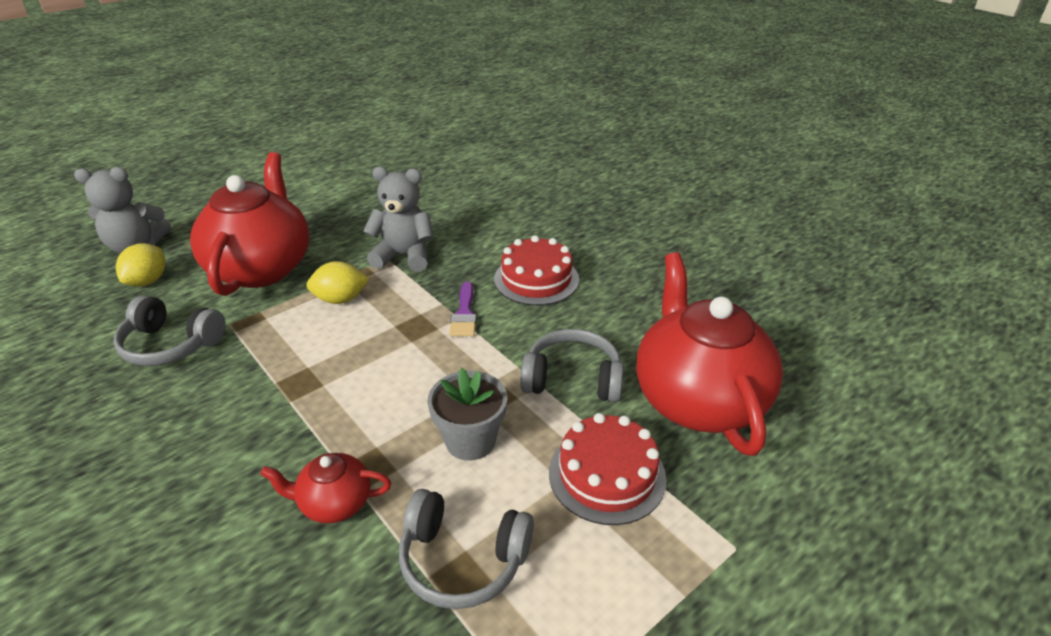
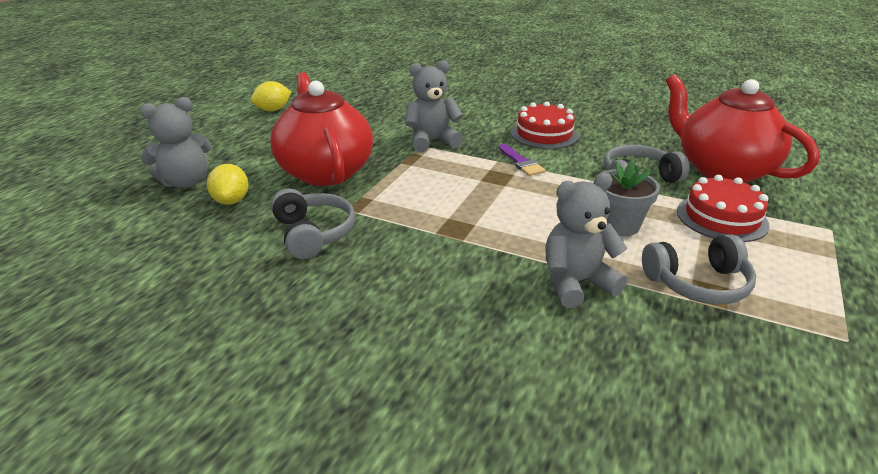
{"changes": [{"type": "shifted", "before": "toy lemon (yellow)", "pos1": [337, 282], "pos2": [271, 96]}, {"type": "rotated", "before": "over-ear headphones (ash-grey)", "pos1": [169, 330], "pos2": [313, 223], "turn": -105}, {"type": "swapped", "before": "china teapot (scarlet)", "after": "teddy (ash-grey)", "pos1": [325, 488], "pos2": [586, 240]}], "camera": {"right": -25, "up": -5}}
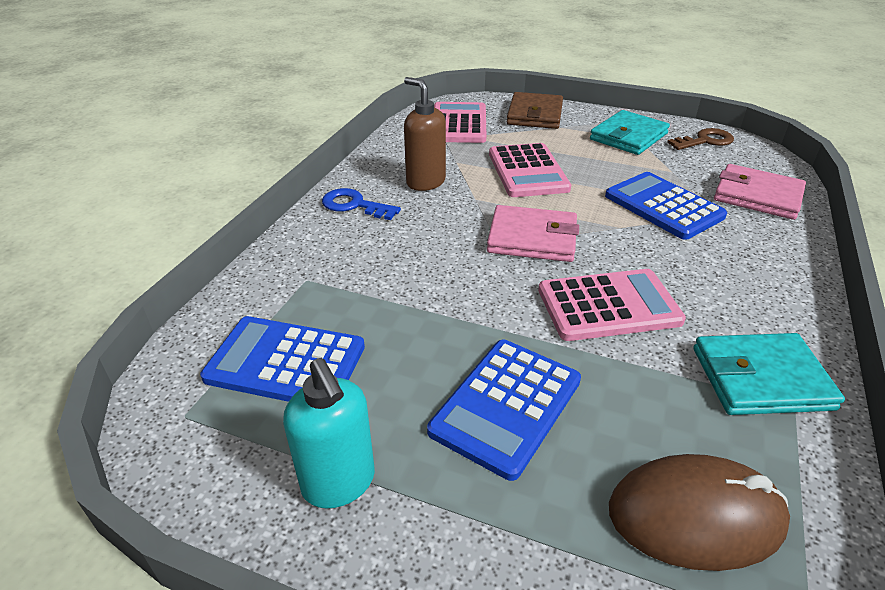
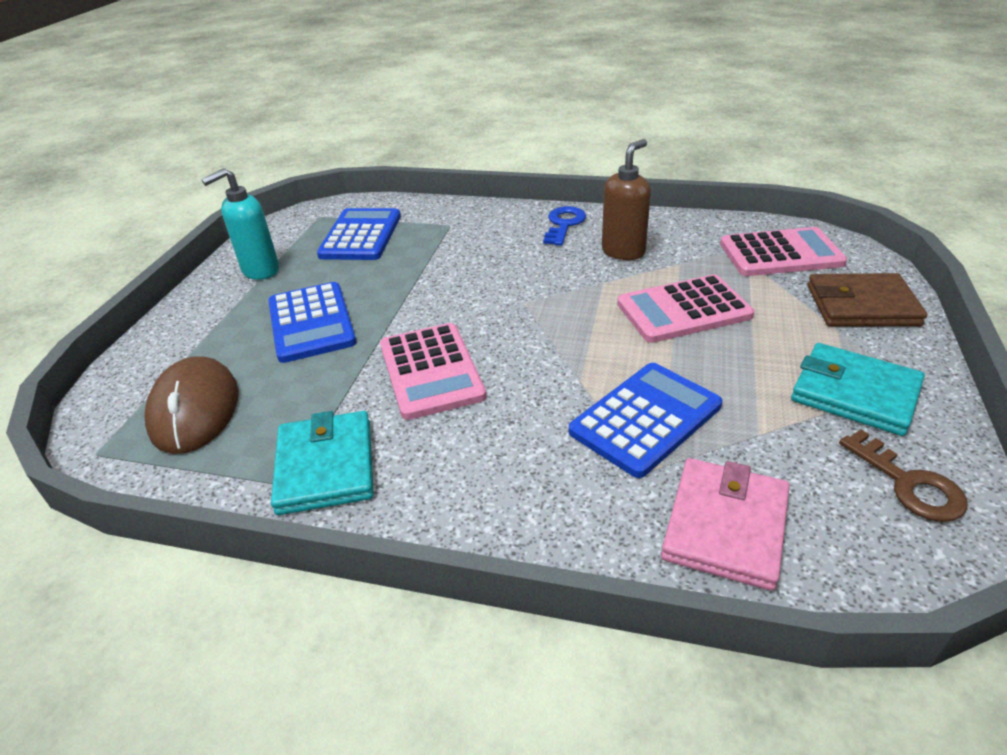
{"changes": [{"type": "rotated", "before": "pocket calculator (royal blue)", "pos1": [504, 410], "pos2": [312, 322], "turn": -135}, {"type": "gone", "before": "wallet (pink)", "pos1": [533, 233]}], "camera": {"right": 85, "up": 0}}
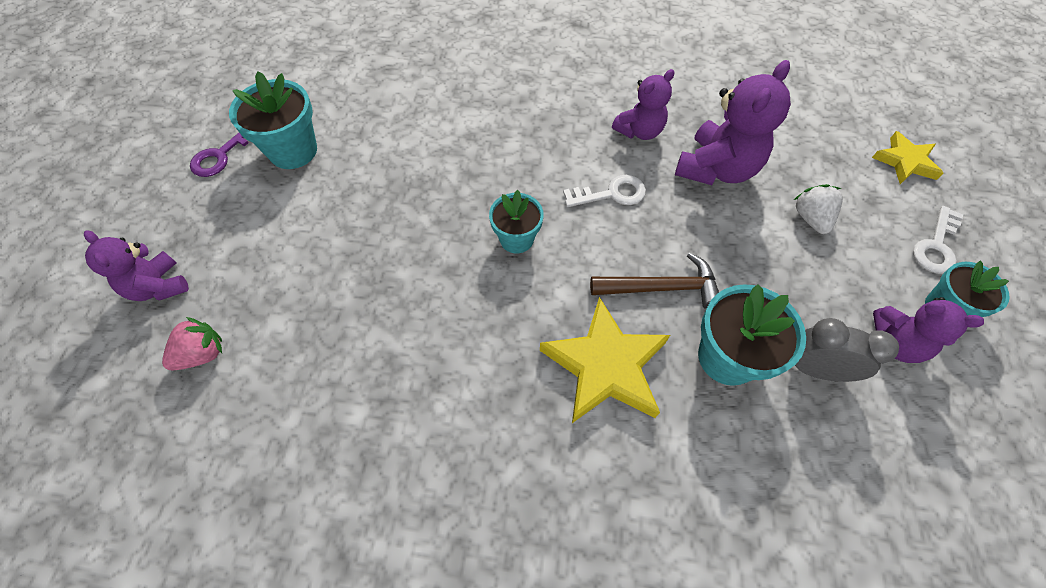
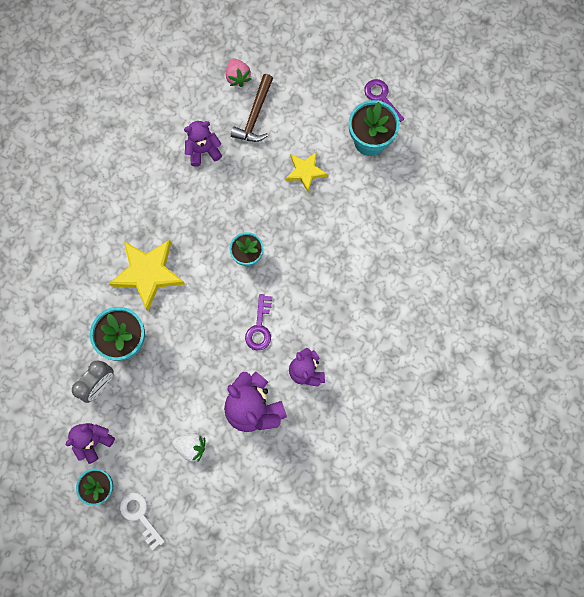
{"changes": [{"type": "shifted", "before": "teddy (violet)", "pos1": [136, 265], "pos2": [203, 144]}, {"type": "shifted", "before": "carpenter's hammer (russet)", "pos1": [654, 281], "pos2": [252, 108]}, {"type": "repainted", "before": "door key (snow-white)", "after": "door key (violet)", "pos1": [604, 191], "pos2": [258, 322]}, {"type": "shifted", "before": "five-pointed star (yellow)", "pos1": [907, 157], "pos2": [306, 172]}], "camera": {"right": 110, "up": 15}}
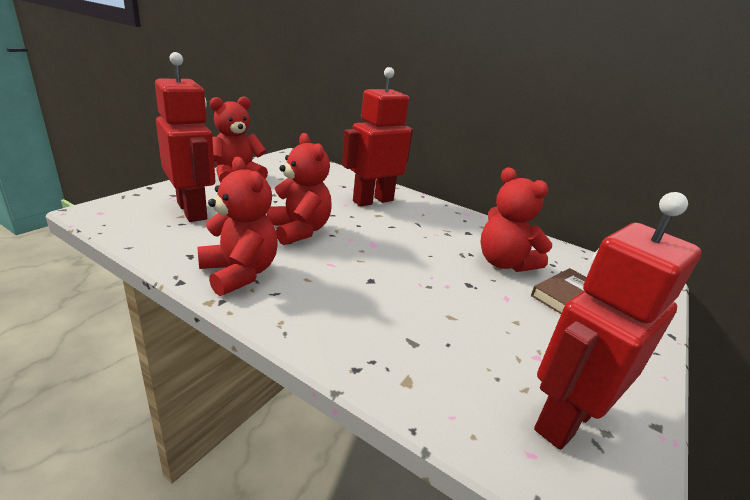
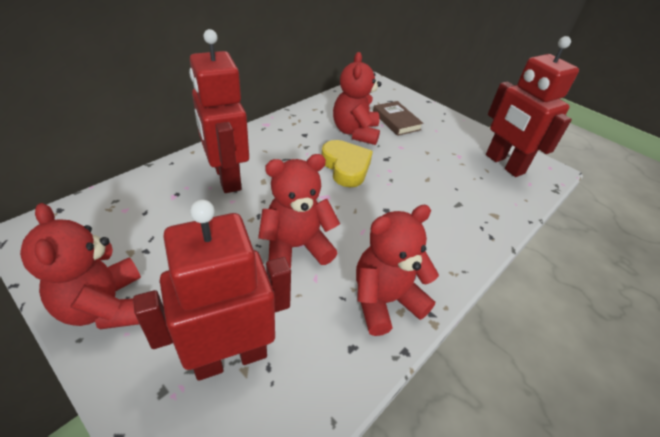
{"changes": [{"type": "new", "after": "love heart (yellow)", "pos2": [347, 163]}, {"type": "rotated", "before": "teddy (scarlet)", "pos1": [516, 220], "pos2": [357, 98], "turn": 120}], "camera": {"right": -80, "up": 15}}
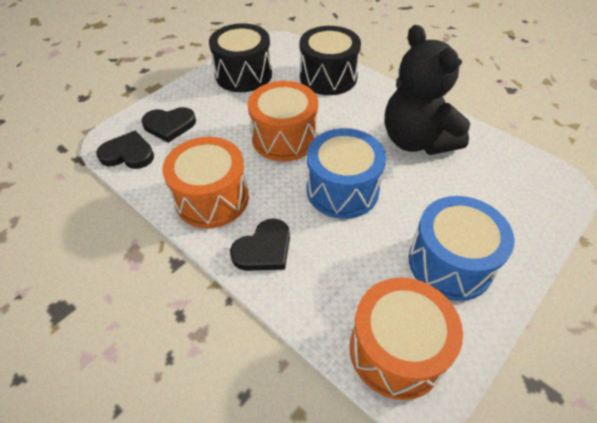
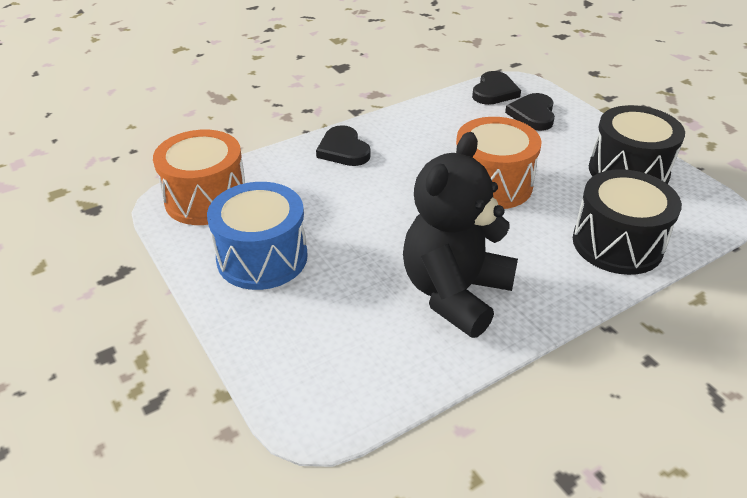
{"changes": [{"type": "rotated", "before": "teddy (jet-black)", "pos1": [427, 90], "pos2": [460, 235], "turn": -45}, {"type": "gone", "before": "drum (orange)", "pos1": [205, 182]}, {"type": "gone", "before": "drum (royal blue)", "pos1": [346, 173]}], "camera": {"right": 105, "up": -10}}
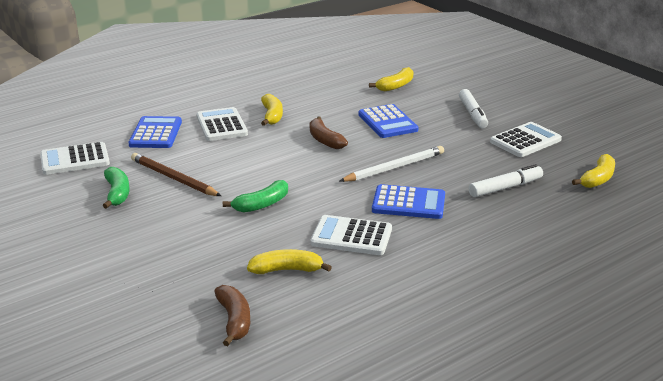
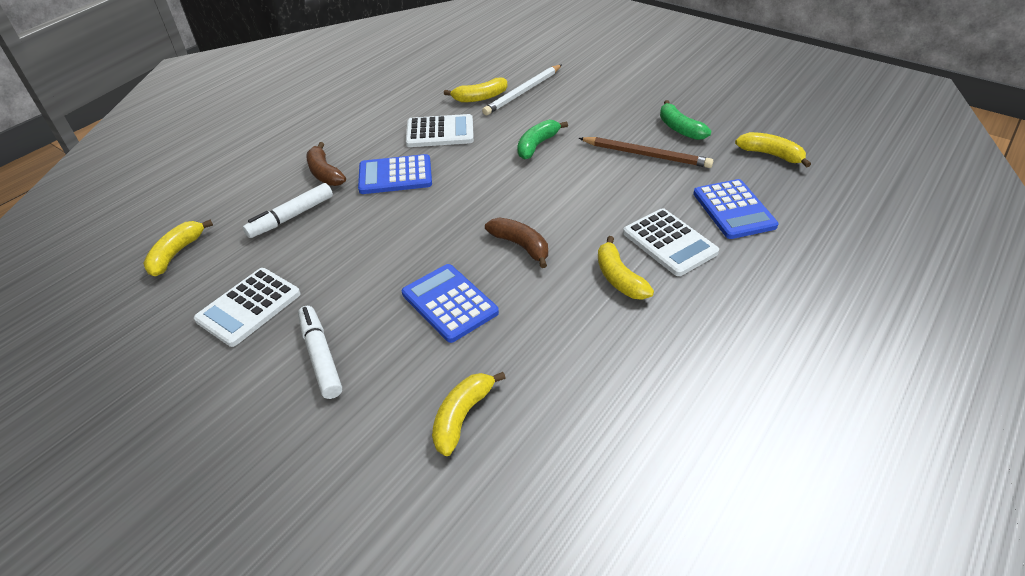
{"changes": [{"type": "shifted", "before": "banana fruit (russet)", "pos1": [232, 315], "pos2": [326, 164]}, {"type": "shifted", "before": "wooden pencil (snow-white)", "pos1": [392, 164], "pos2": [522, 90]}, {"type": "swapped", "before": "pocket calculator (snow-white)", "after": "banana fruit (yellow)", "pos1": [75, 158], "pos2": [773, 150]}], "camera": {"right": 165, "up": 15}}
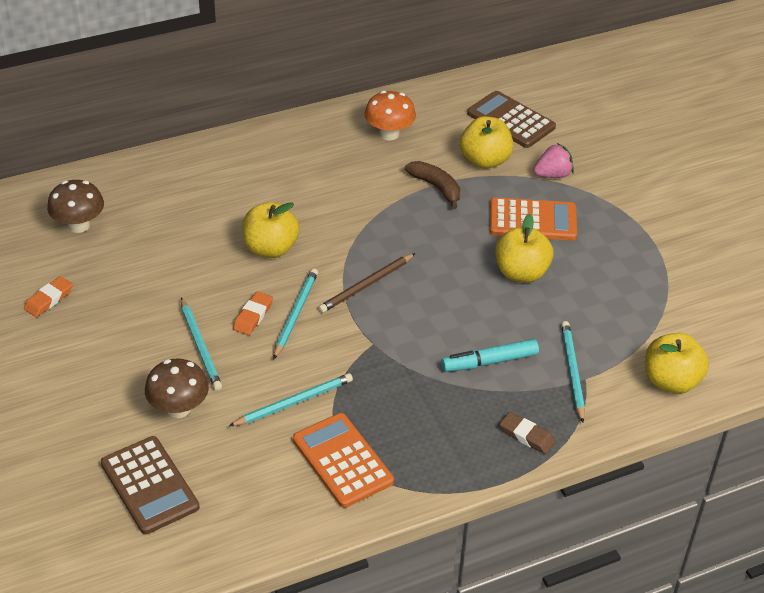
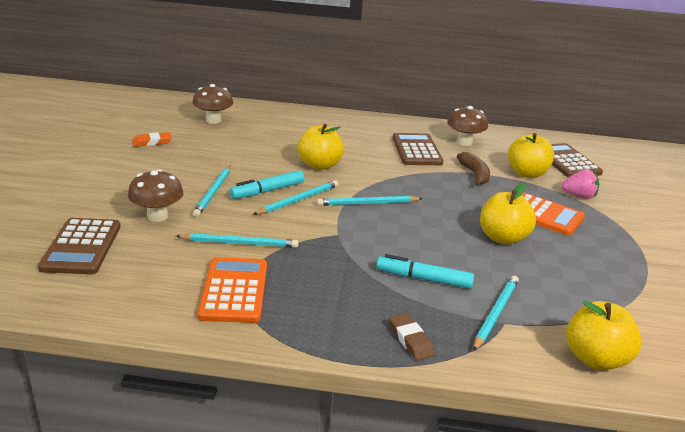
{"changes": [{"type": "swapped", "before": "pencil eraser (orange)", "after": "marker pen (aqua)", "pos1": [253, 313], "pos2": [267, 184]}, {"type": "repainted", "before": "wooden pencil (russet)", "after": "wooden pencil (aqua)", "pos1": [367, 283], "pos2": [370, 201]}, {"type": "new", "after": "pocket calculator (russet)", "pos2": [418, 149]}, {"type": "repainted", "before": "toadstool (orange)", "after": "toadstool (russet)", "pos1": [390, 115], "pos2": [467, 126]}], "camera": {"right": 30, "up": -15}}
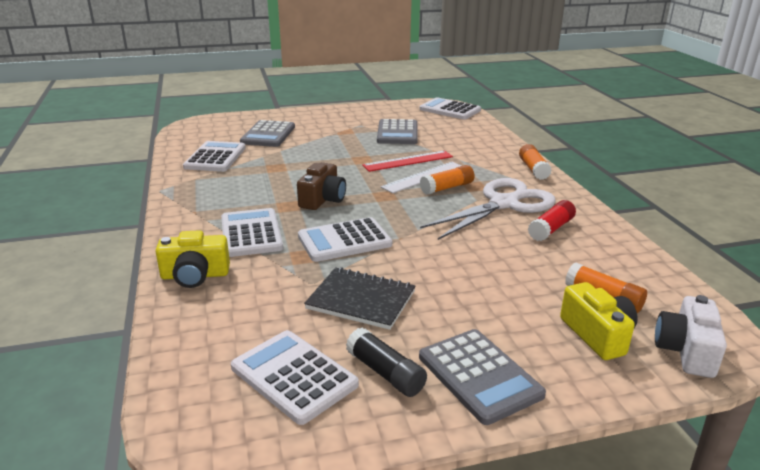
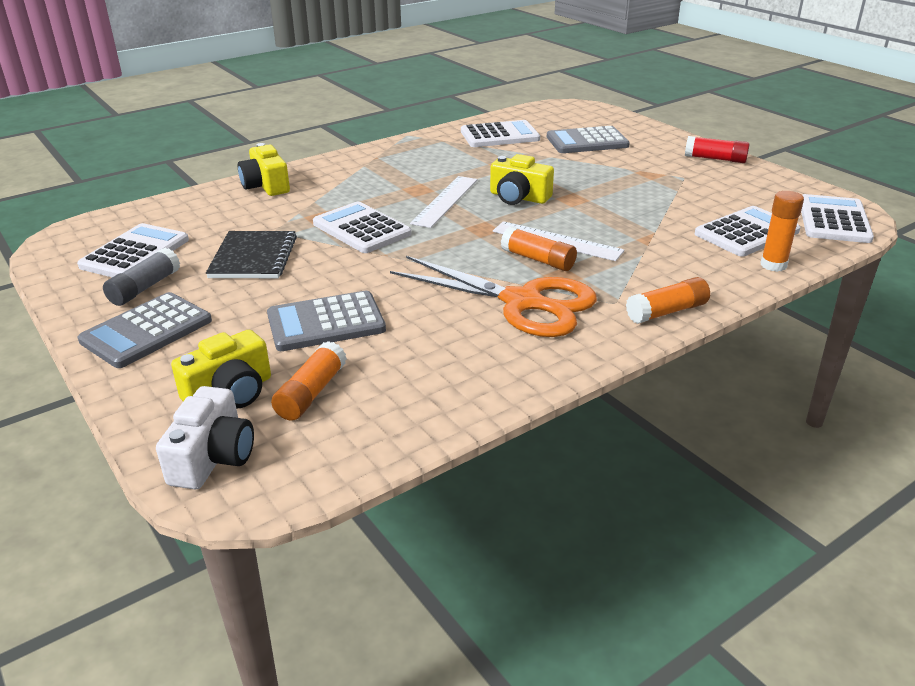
{"changes": [{"type": "repainted", "before": "glue stick (jet-black)", "after": "glue stick (ash-grey)", "pos1": [386, 362], "pos2": [141, 277]}, {"type": "rotated", "before": "photo camera (snow-white)", "pos1": [691, 336], "pos2": [205, 437], "turn": 105}, {"type": "shifted", "before": "pocket calculator (ash-grey)", "pos1": [397, 131], "pos2": [326, 321]}, {"type": "repainted", "before": "scissors (snow-white)", "after": "scissors (orange)", "pos1": [488, 209], "pos2": [493, 296]}, {"type": "swapped", "before": "photo camera (russet)", "after": "ruler (snow-white)", "pos1": [321, 186], "pos2": [443, 202]}, {"type": "new", "after": "photo camera (yellow)", "pos2": [522, 179]}, {"type": "shifted", "before": "glue stick (scarlet)", "pos1": [552, 220], "pos2": [717, 149]}, {"type": "shifted", "before": "pocket calculator (snow-white)", "pos1": [252, 232], "pos2": [747, 231]}, {"type": "new", "after": "glue stick (orange)", "pos2": [782, 231]}, {"type": "gone", "before": "ruler (scarlet)", "pos1": [407, 161]}], "camera": {"right": 70, "up": 5}}
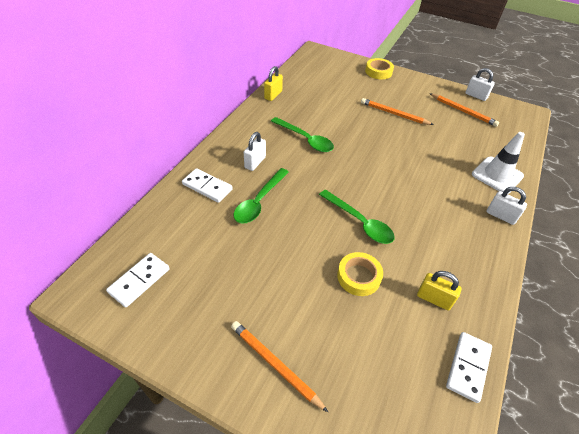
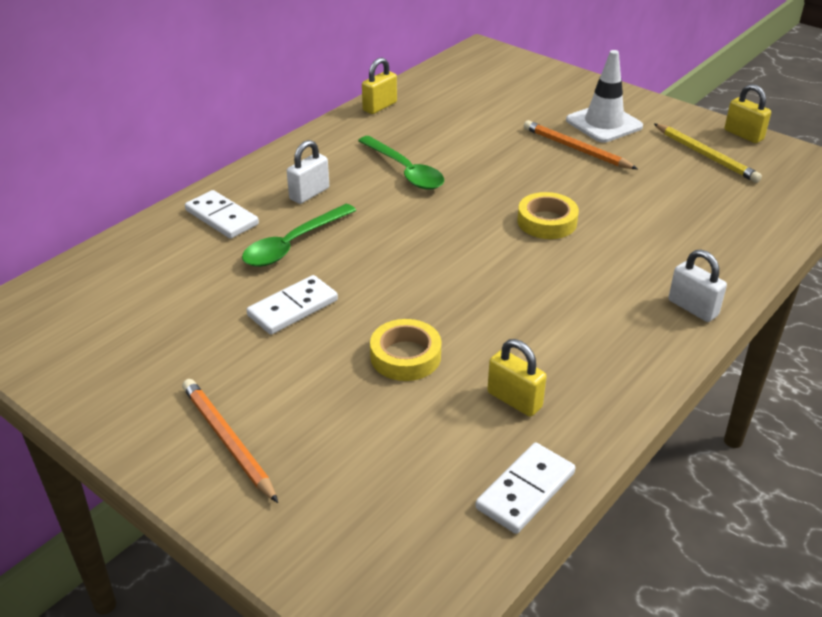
{"changes": [{"type": "shifted", "before": "domino (snow-white)", "pos1": [138, 280], "pos2": [292, 305]}, {"type": "shifted", "before": "tape (yellow)", "pos1": [379, 68], "pos2": [548, 215]}, {"type": "shifted", "before": "safety cone (snow-white)", "pos1": [498, 163], "pos2": [604, 96]}, {"type": "repainted", "before": "wooden pencil (orange)", "after": "wooden pencil (yellow)", "pos1": [464, 110], "pos2": [708, 153]}, {"type": "repainted", "before": "padlock (snow-white)", "after": "padlock (yellow)", "pos1": [480, 84], "pos2": [747, 113]}, {"type": "gone", "before": "teaspoon (green)", "pos1": [357, 217]}], "camera": {"right": 15, "up": -10}}
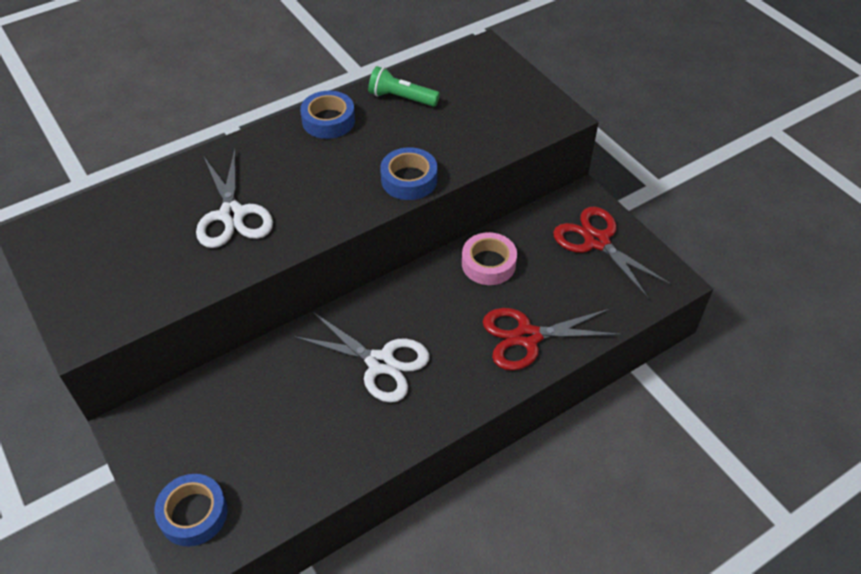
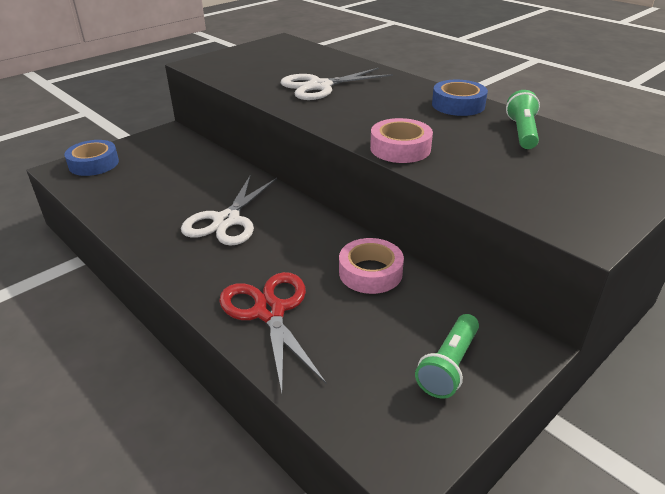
{"changes": [{"type": "repainted", "before": "tape (royal blue)", "after": "tape (pink)", "pos1": [408, 173], "pos2": [401, 140]}, {"type": "swapped", "before": "scissors (scarlet)", "after": "pocket torch (green)", "pos1": [612, 253], "pos2": [447, 356]}], "camera": {"right": 80, "up": -15}}
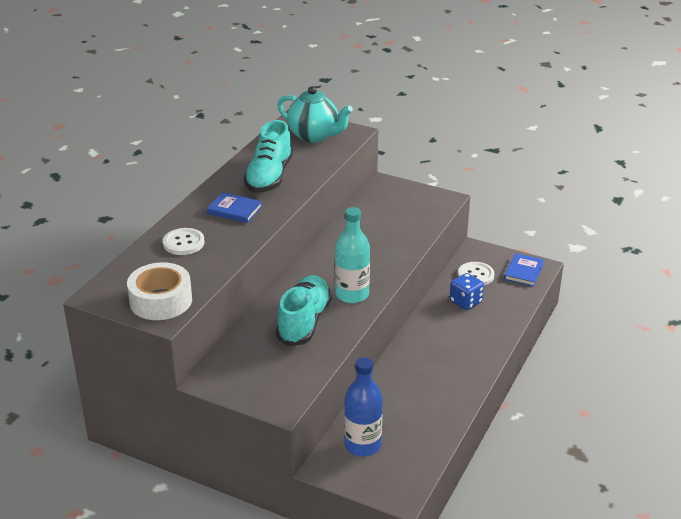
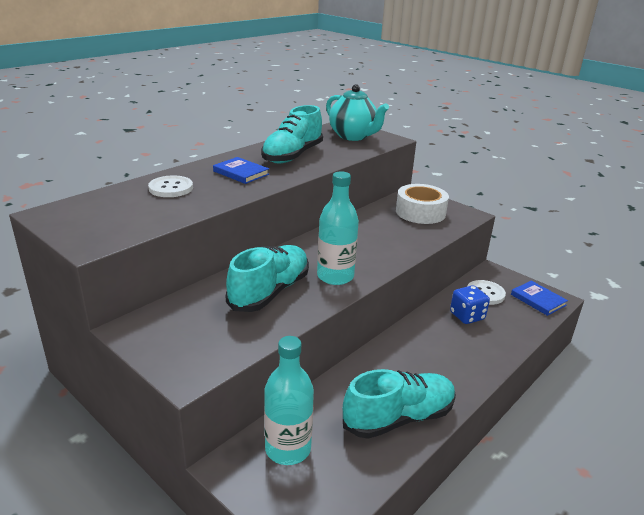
{"changes": [{"type": "repainted", "before": "bottle (royal blue)", "after": "bottle (aqua)", "pos1": [363, 406], "pos2": [289, 400]}, {"type": "new", "after": "sneaker (aqua)", "pos2": [399, 404]}, {"type": "shifted", "before": "tape (snow-white)", "pos1": [159, 291], "pos2": [422, 204]}, {"type": "rotated", "before": "hardback (royal blue)", "pos1": [524, 270], "pos2": [539, 298], "turn": -75}], "camera": {"right": 15, "up": -5}}
